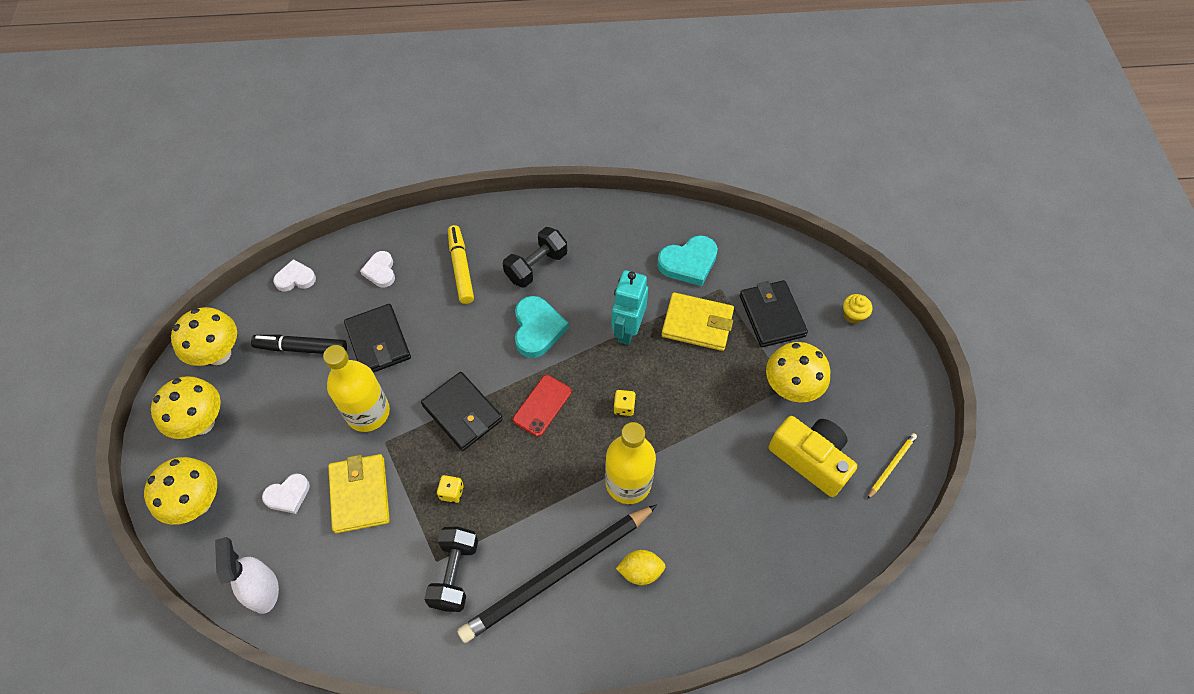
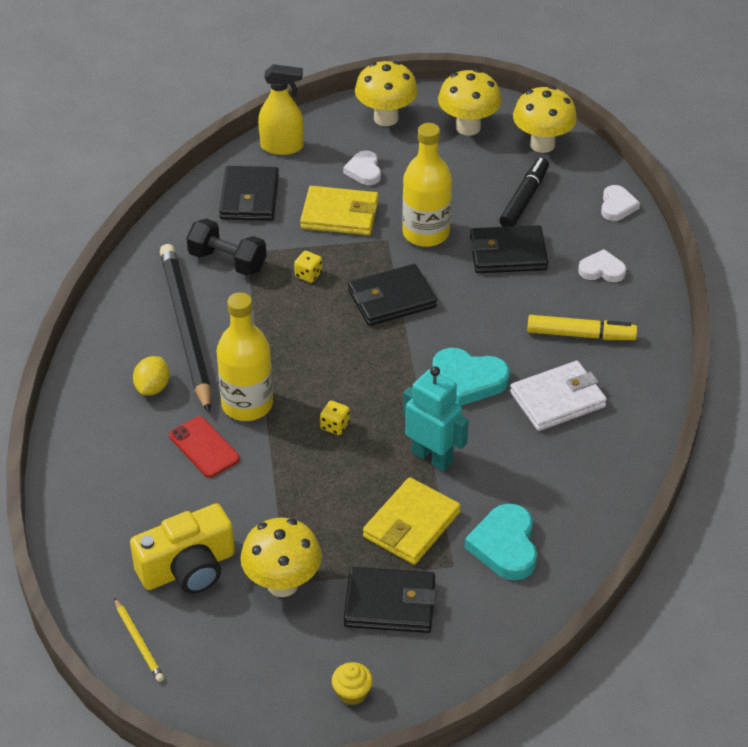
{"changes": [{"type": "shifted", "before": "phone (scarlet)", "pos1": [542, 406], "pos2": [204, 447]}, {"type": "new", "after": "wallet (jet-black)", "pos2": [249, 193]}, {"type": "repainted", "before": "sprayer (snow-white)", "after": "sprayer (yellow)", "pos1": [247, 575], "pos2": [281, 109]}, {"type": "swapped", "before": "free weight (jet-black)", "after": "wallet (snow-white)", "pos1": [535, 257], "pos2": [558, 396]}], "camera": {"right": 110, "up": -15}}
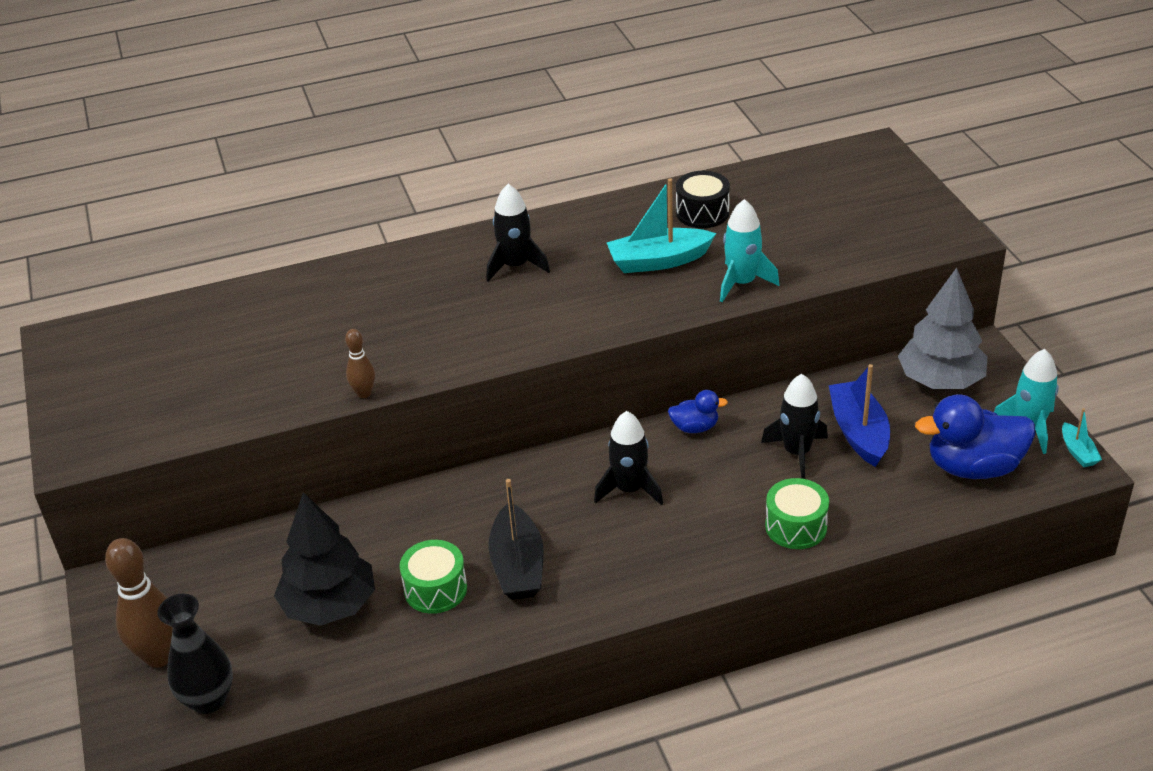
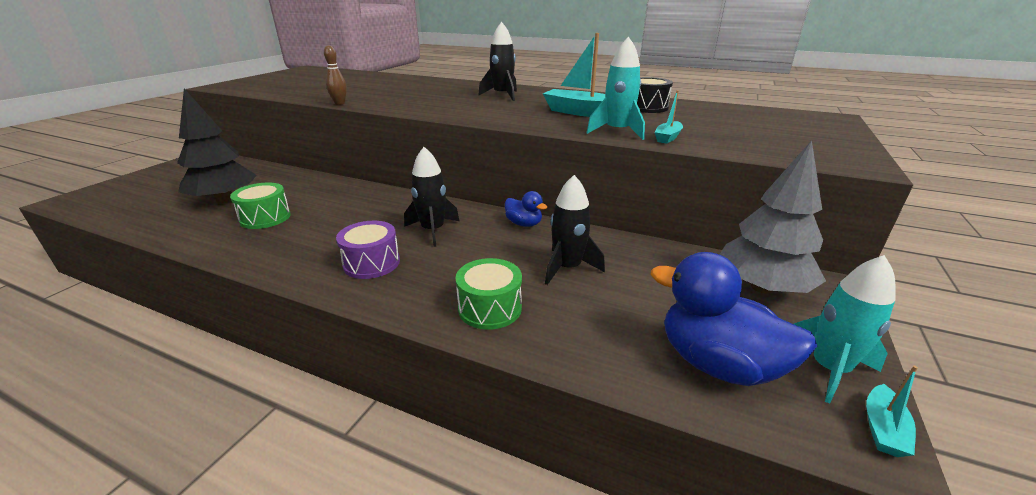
{"changes": [{"type": "new", "after": "drum (violet)", "pos2": [368, 250]}, {"type": "new", "after": "sailboat (aqua)", "pos2": [669, 117]}, {"type": "gone", "before": "tenpin (russet)", "pos1": [139, 603]}, {"type": "gone", "before": "vase (jet-black)", "pos1": [195, 654]}, {"type": "gone", "before": "sailboat (jet-black)", "pos1": [516, 539]}, {"type": "gone", "before": "sailboat (royal blue)", "pos1": [859, 415]}], "camera": {"right": 40, "up": -10}}
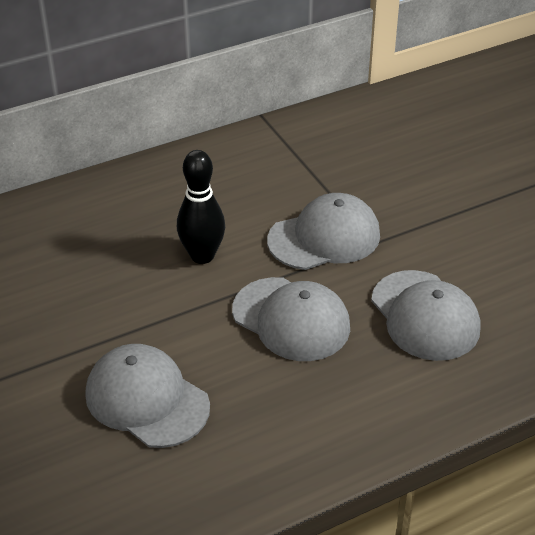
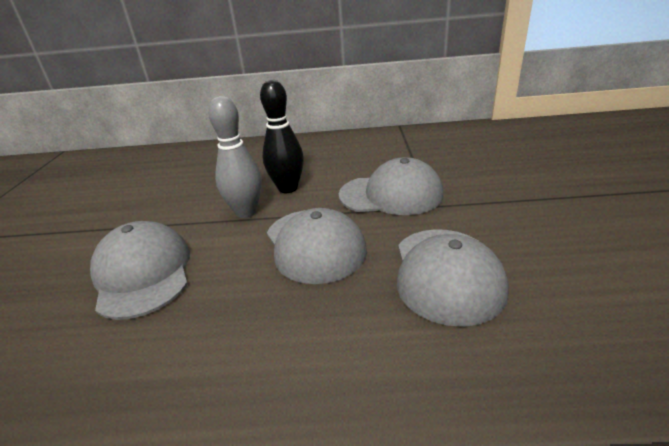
{"changes": [{"type": "new", "after": "tenpin (ash-grey)", "pos2": [235, 157]}], "camera": {"right": 30, "up": -10}}
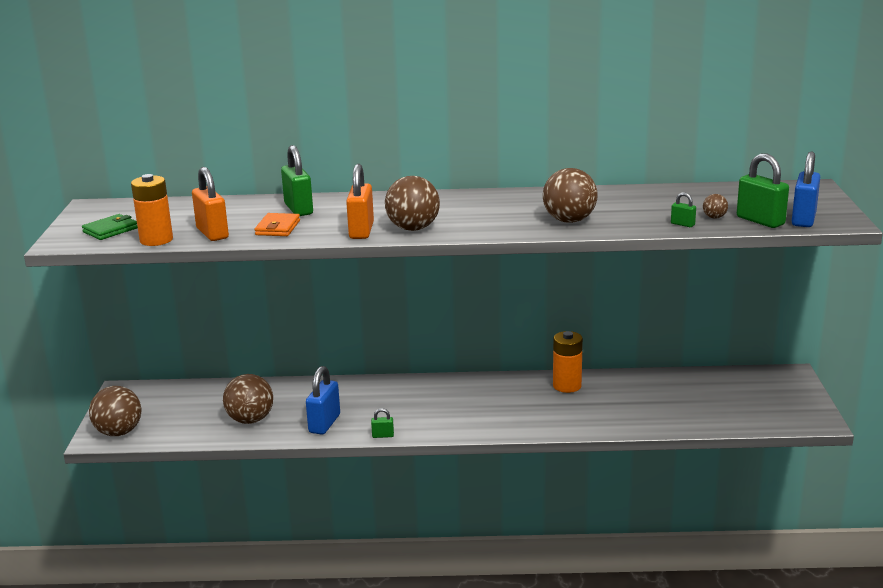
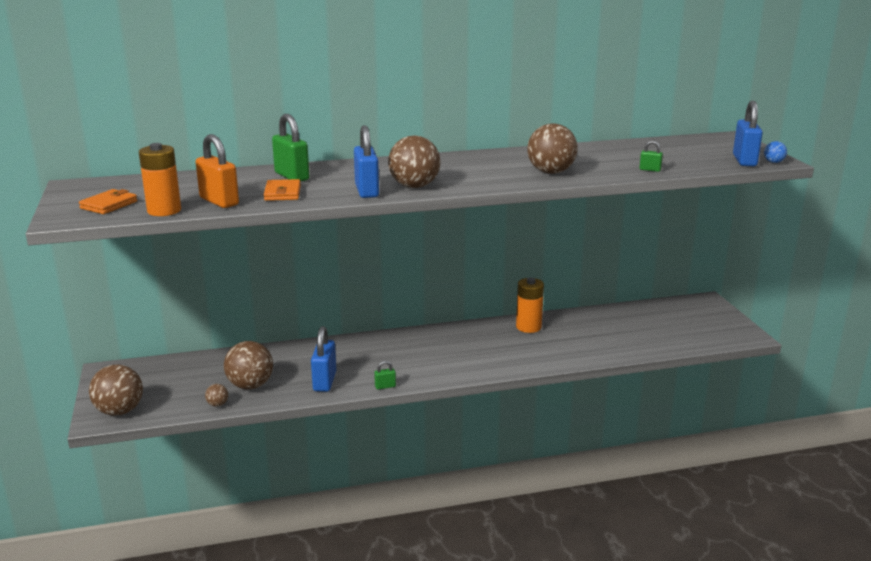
{"changes": [{"type": "repainted", "before": "wallet (green)", "after": "wallet (orange)", "pos1": [110, 227], "pos2": [108, 201]}, {"type": "shifted", "before": "play ball (russet)", "pos1": [715, 206], "pos2": [216, 395]}, {"type": "repainted", "before": "padlock (orange)", "after": "padlock (royal blue)", "pos1": [360, 201], "pos2": [366, 161]}, {"type": "new", "after": "play ball (royal blue)", "pos2": [775, 152]}, {"type": "gone", "before": "padlock (green)", "pos1": [763, 190]}], "camera": {"right": -15, "up": 0}}
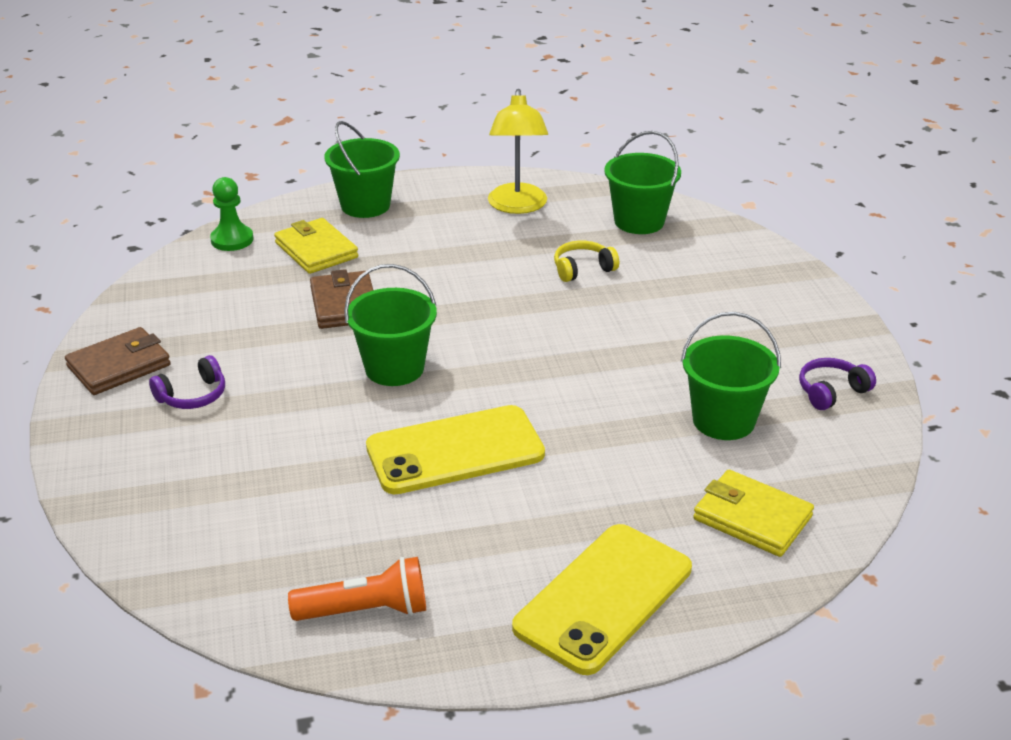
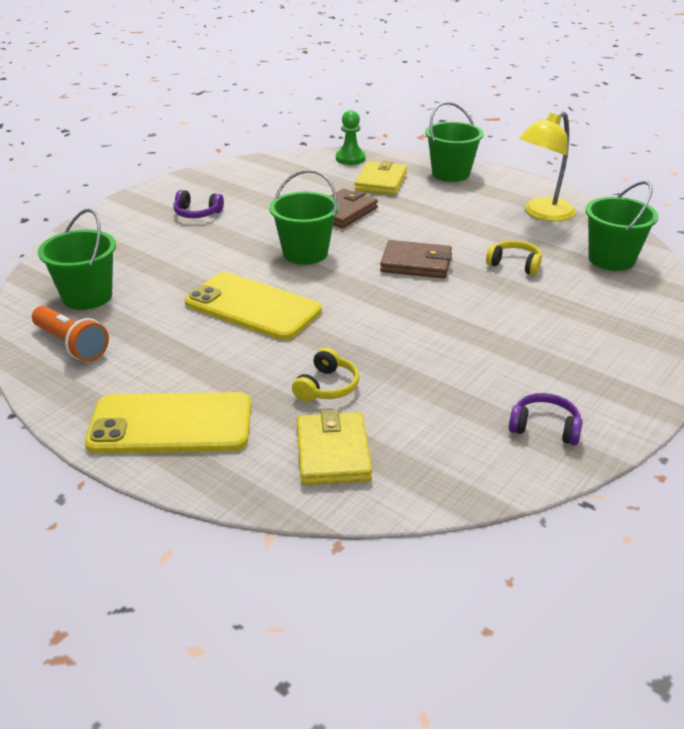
{"changes": [{"type": "shifted", "before": "sand bucket (green)", "pos1": [731, 376], "pos2": [77, 259]}, {"type": "new", "after": "over-ear headphones (yellow)", "pos2": [325, 374]}, {"type": "shifted", "before": "wallet (russet)", "pos1": [118, 361], "pos2": [416, 259]}], "camera": {"right": 50, "up": 0}}
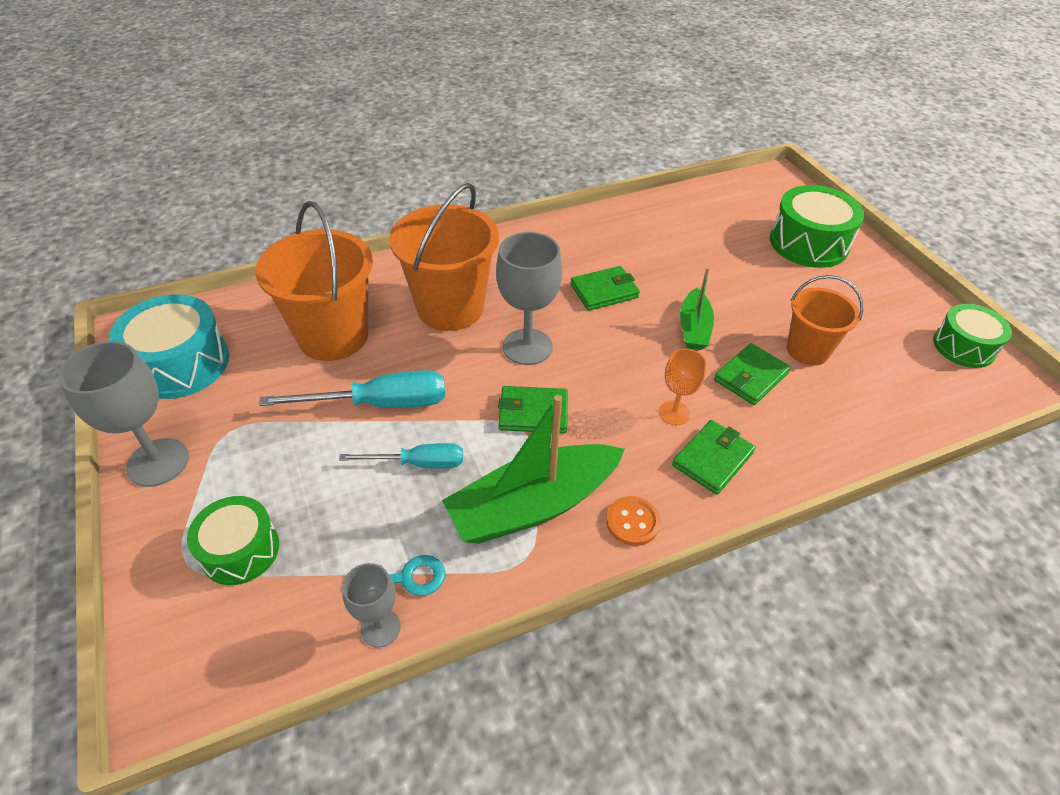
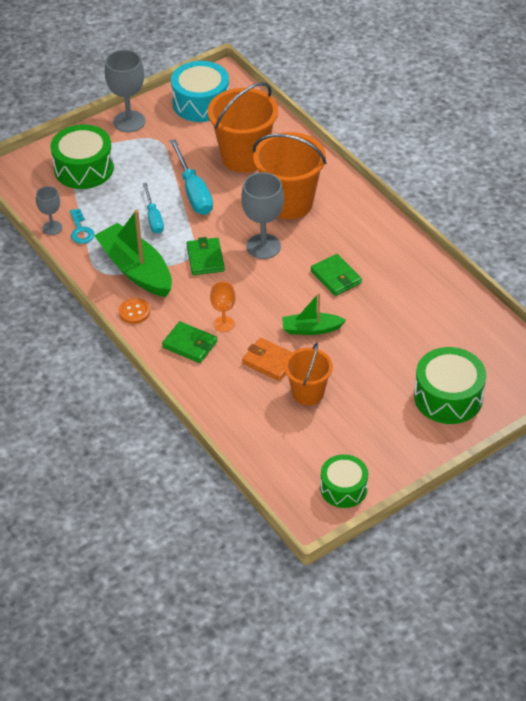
{"changes": [{"type": "scaled", "before": "drum (green)", "pos1": [233, 540], "pos2": [82, 156], "scale": 1.53}, {"type": "repainted", "before": "wallet (green)", "after": "wallet (orange)", "pos1": [752, 374], "pos2": [267, 359]}], "camera": {"right": 80, "up": 0}}
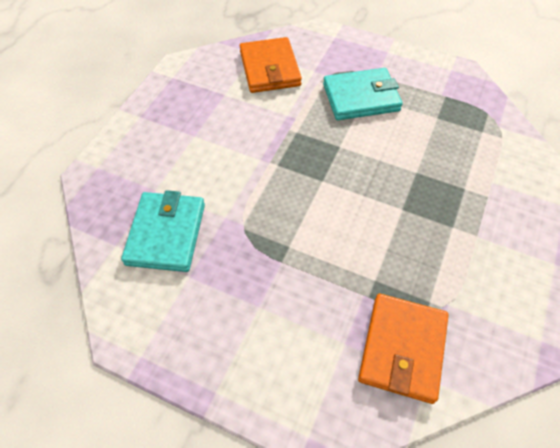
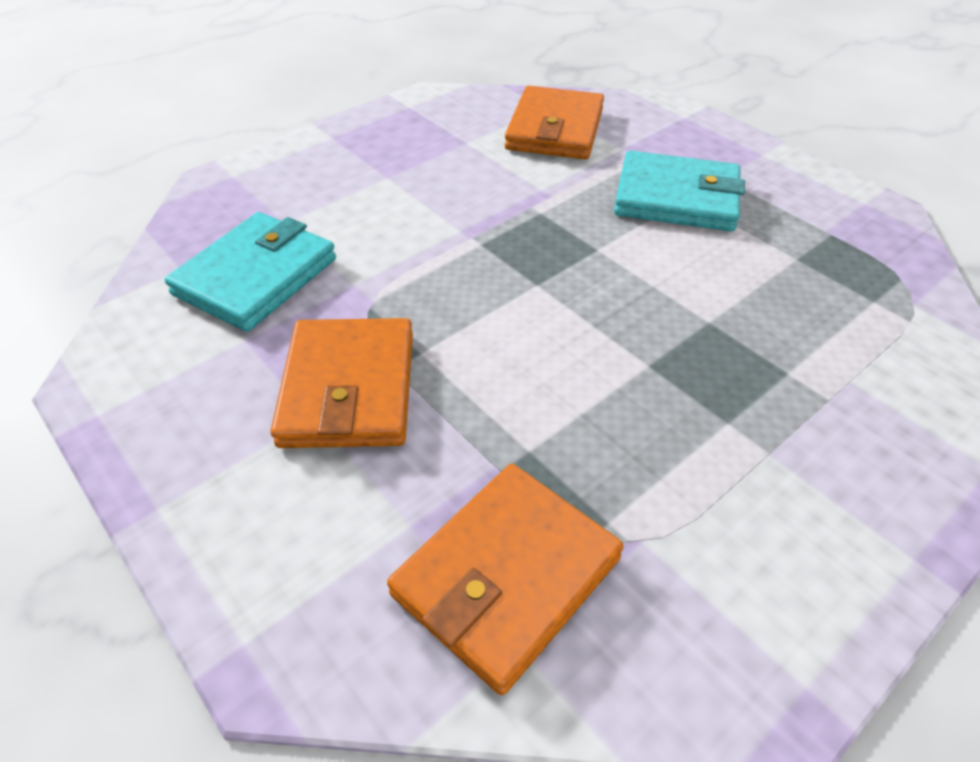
{"changes": [{"type": "new", "after": "wallet (orange)", "pos2": [341, 383]}], "camera": {"right": 25, "up": -10}}
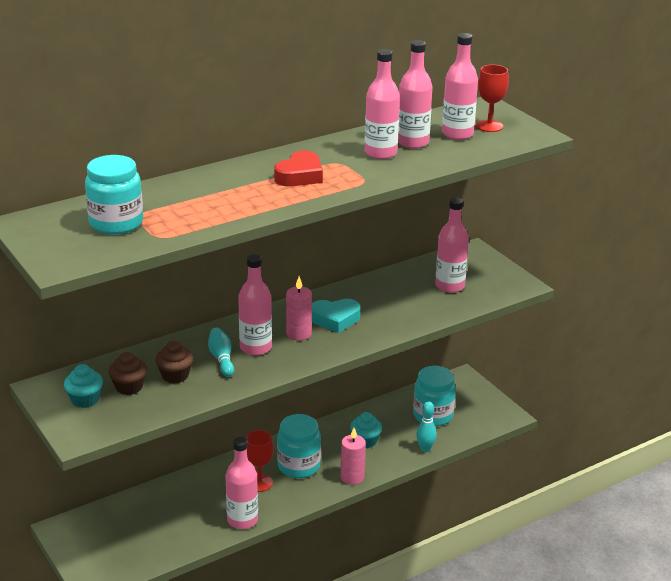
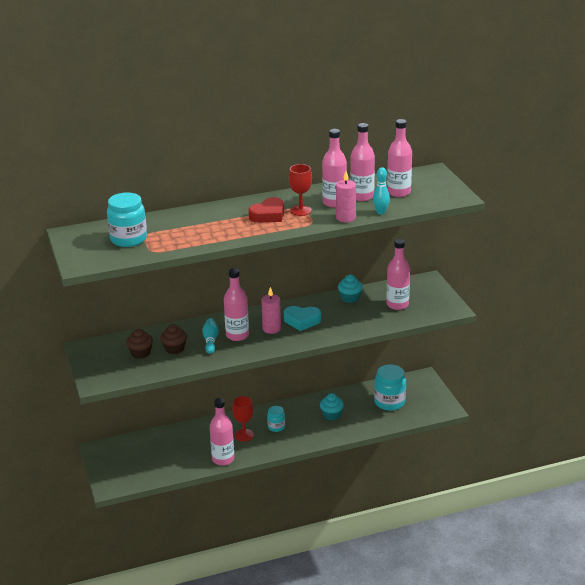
{"changes": [{"type": "scaled", "before": "jar (aqua)", "pos1": [299, 446], "pos2": [276, 419], "scale": 0.55}, {"type": "shifted", "before": "goblet (scarlet)", "pos1": [492, 98], "pos2": [300, 190]}, {"type": "shifted", "before": "wax candle (pink)", "pos1": [353, 456], "pos2": [346, 196]}, {"type": "shifted", "before": "fairy cake (aqua)", "pos1": [83, 386], "pos2": [350, 289]}, {"type": "shifted", "before": "tenpin (aqua)", "pos1": [426, 426], "pos2": [381, 190]}], "camera": {"right": 15, "up": 0}}
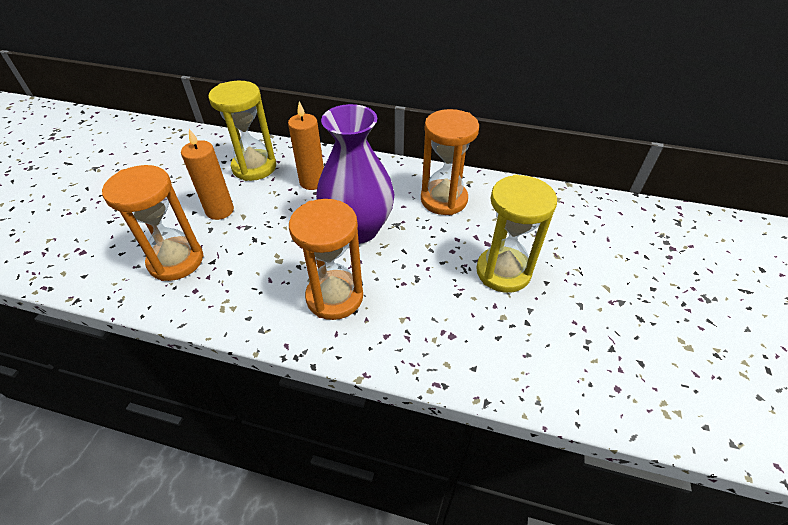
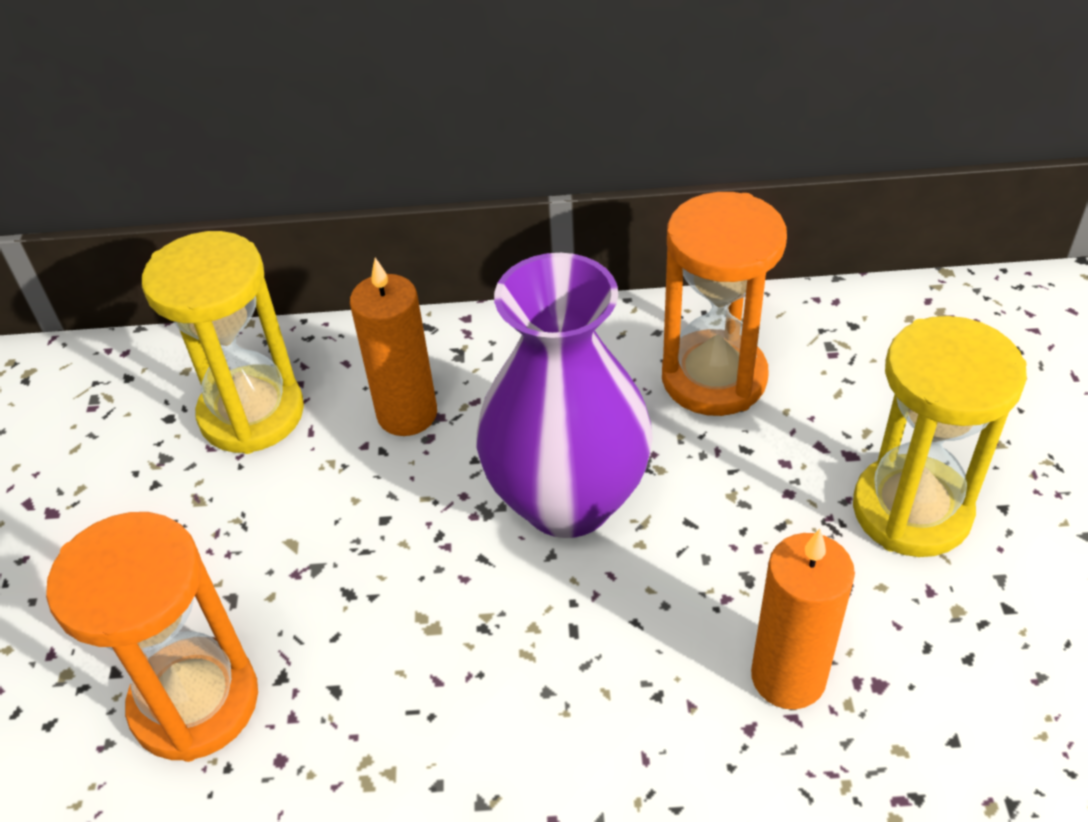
{"changes": [{"type": "shifted", "before": "wax candle (orange)", "pos1": [207, 174], "pos2": [803, 619]}, {"type": "gone", "before": "sand timer (orange)", "pos1": [326, 259]}], "camera": {"right": -15, "up": 0}}
